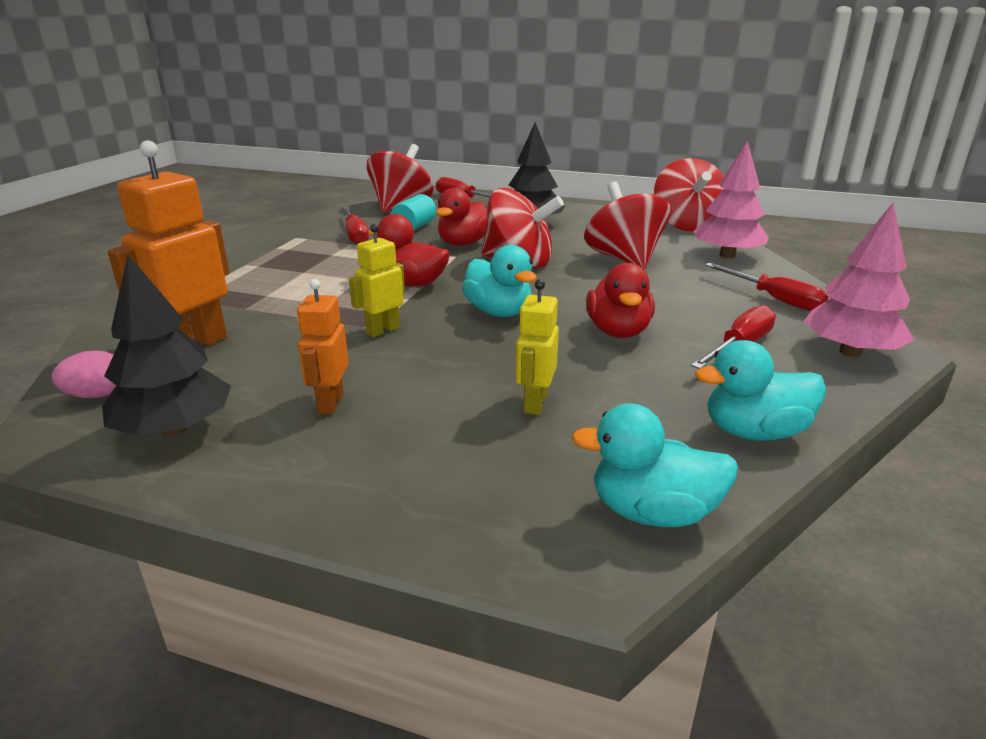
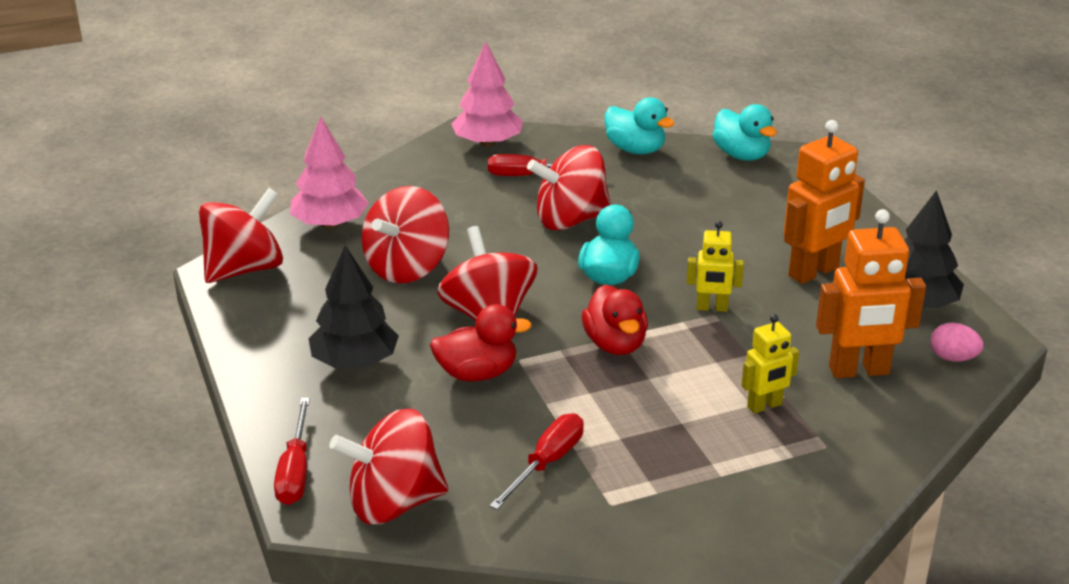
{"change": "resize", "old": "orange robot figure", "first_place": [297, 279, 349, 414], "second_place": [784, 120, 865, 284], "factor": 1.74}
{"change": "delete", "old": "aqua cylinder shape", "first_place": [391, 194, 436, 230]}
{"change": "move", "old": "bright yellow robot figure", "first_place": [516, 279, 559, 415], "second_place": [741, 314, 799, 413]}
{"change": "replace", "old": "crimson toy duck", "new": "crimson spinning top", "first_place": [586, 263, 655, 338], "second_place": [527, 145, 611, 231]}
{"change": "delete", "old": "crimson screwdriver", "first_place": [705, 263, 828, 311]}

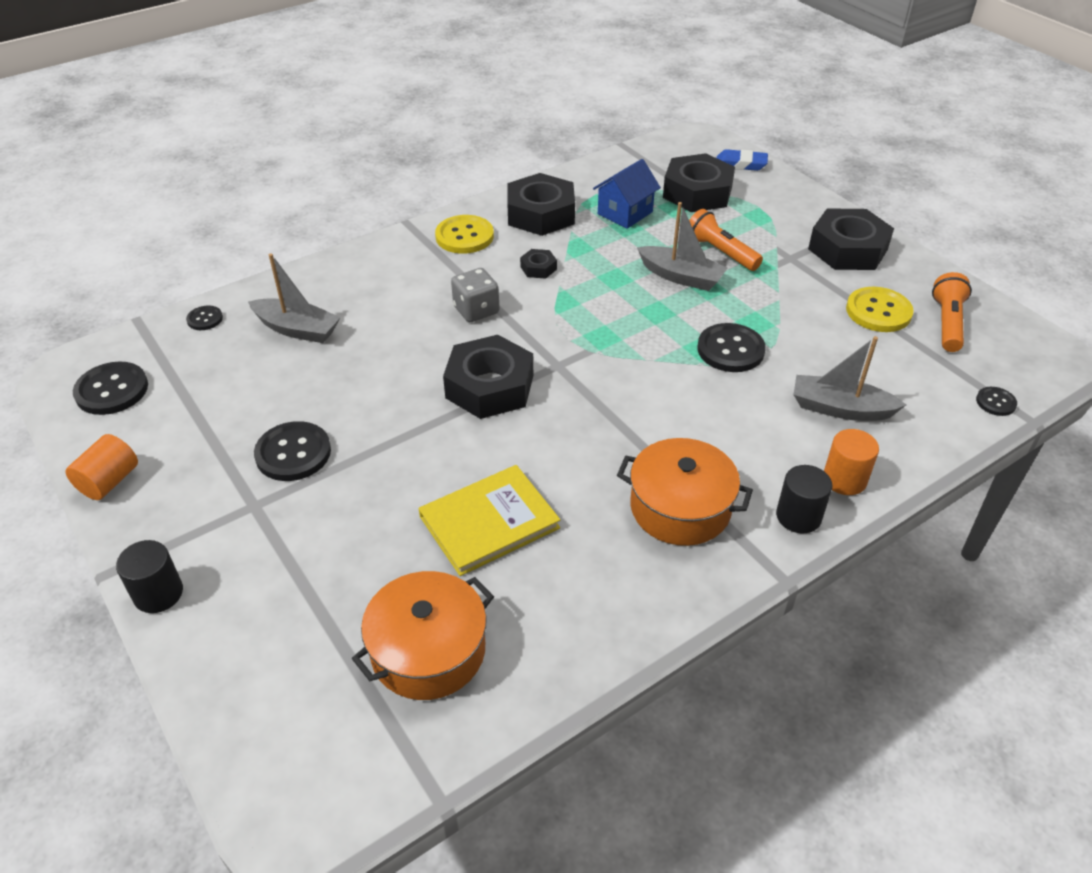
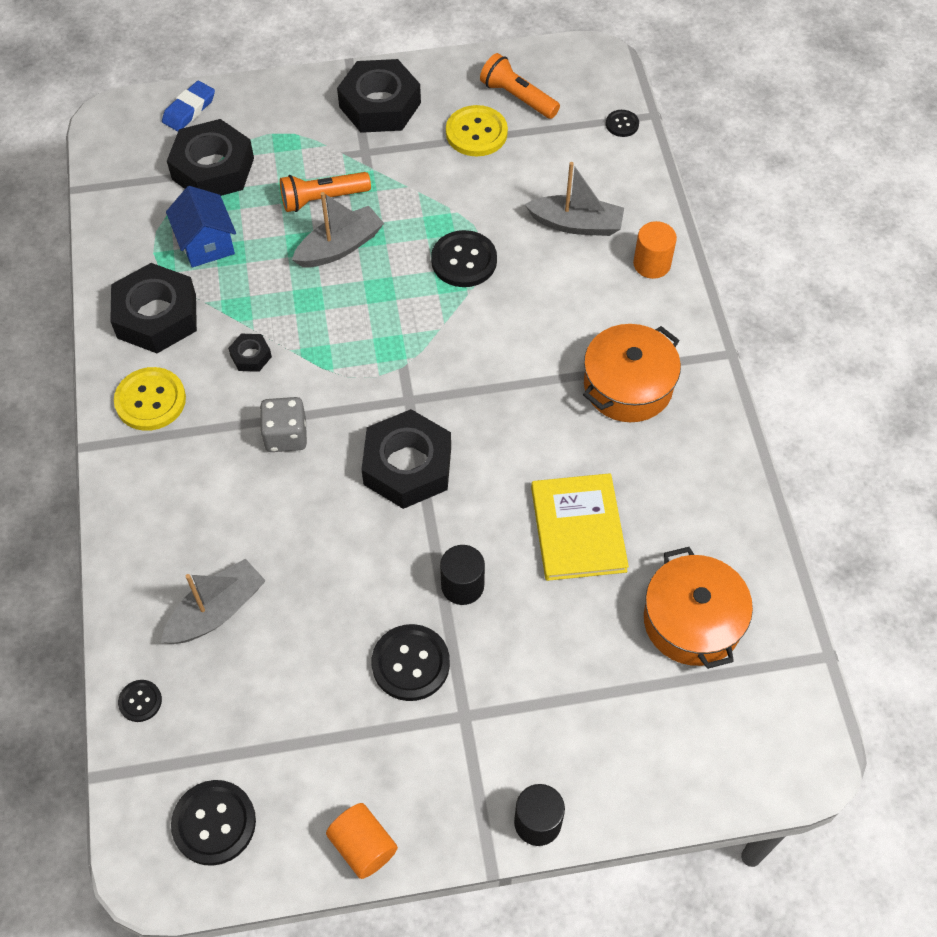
{"change": "move", "old": "black cylinder shape", "first_place": [776, 465, 832, 533], "second_place": [440, 545, 485, 605]}
{"change": "rotate", "old": "ash-grey boat", "first_place": [794, 336, 906, 421], "second_place": [525, 162, 624, 236], "degrees": -120}

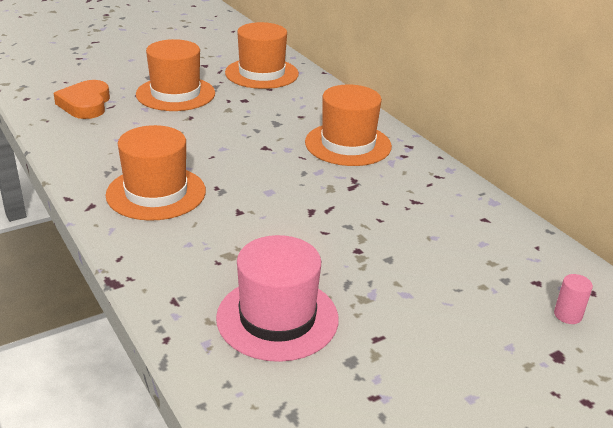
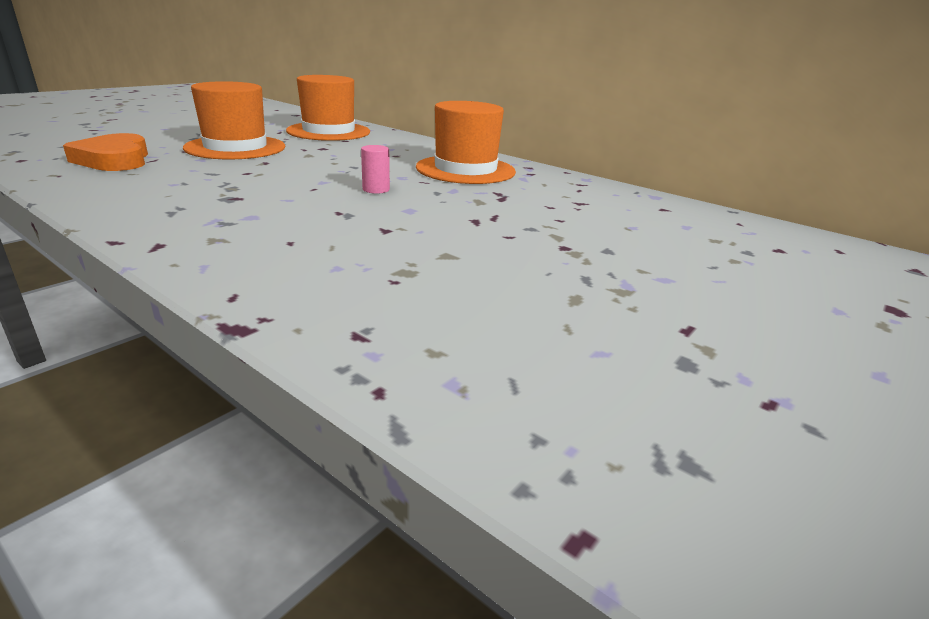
{"change": "delete", "old": "orange hat", "first_place": [106, 125, 206, 221]}
{"change": "delete", "old": "rosy hat", "first_place": [216, 235, 339, 362]}
{"change": "move", "old": "rosy cylinder shape", "first_place": [554, 274, 593, 324], "second_place": [361, 145, 390, 194]}

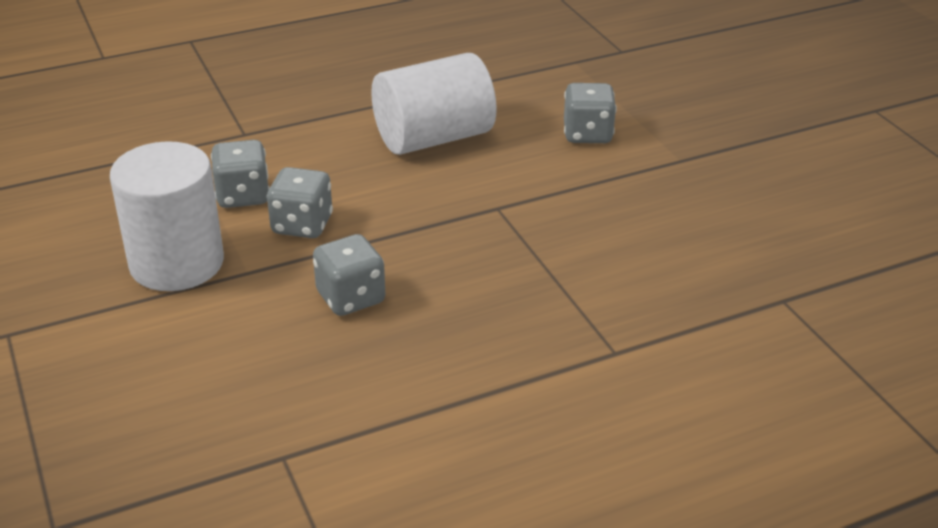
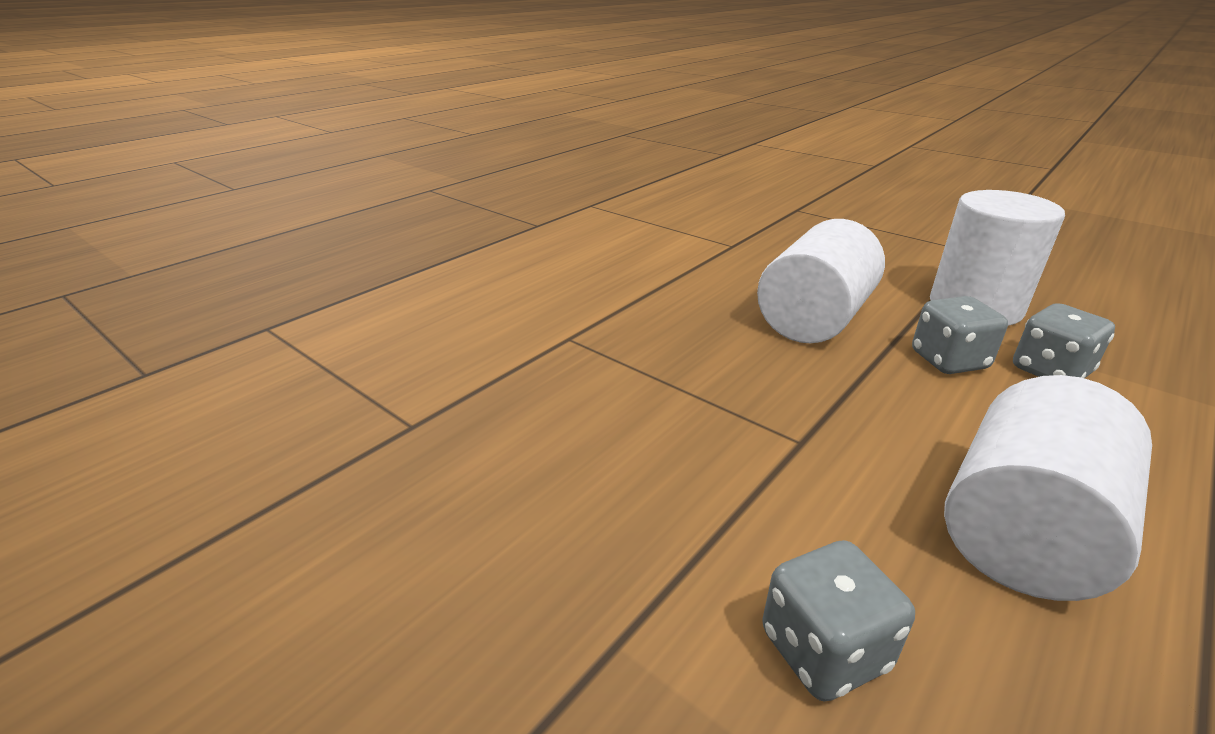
{"change": "replace", "old": "ash-grey game die", "new": "pure white cylinder shape", "first_place": [313, 234, 386, 316], "second_place": [757, 219, 885, 343]}

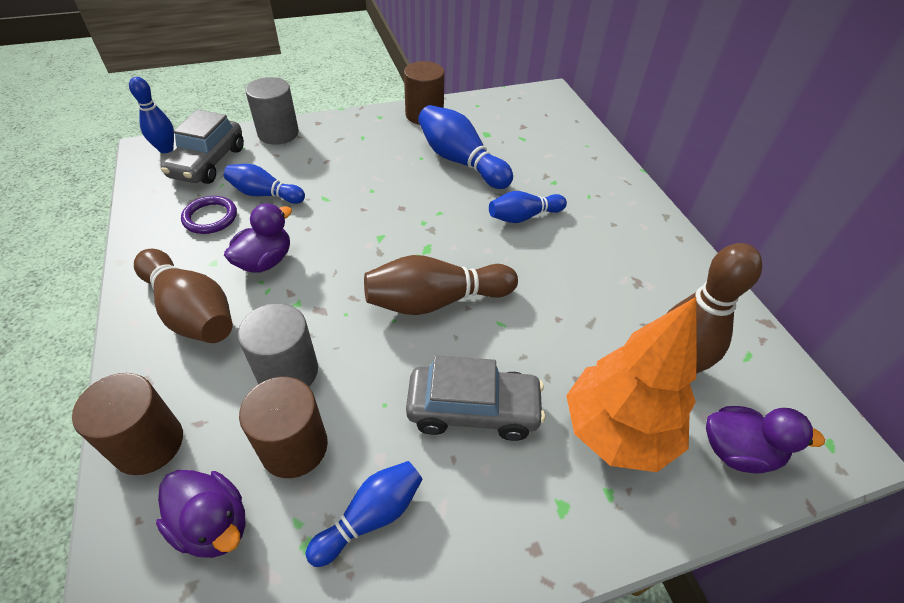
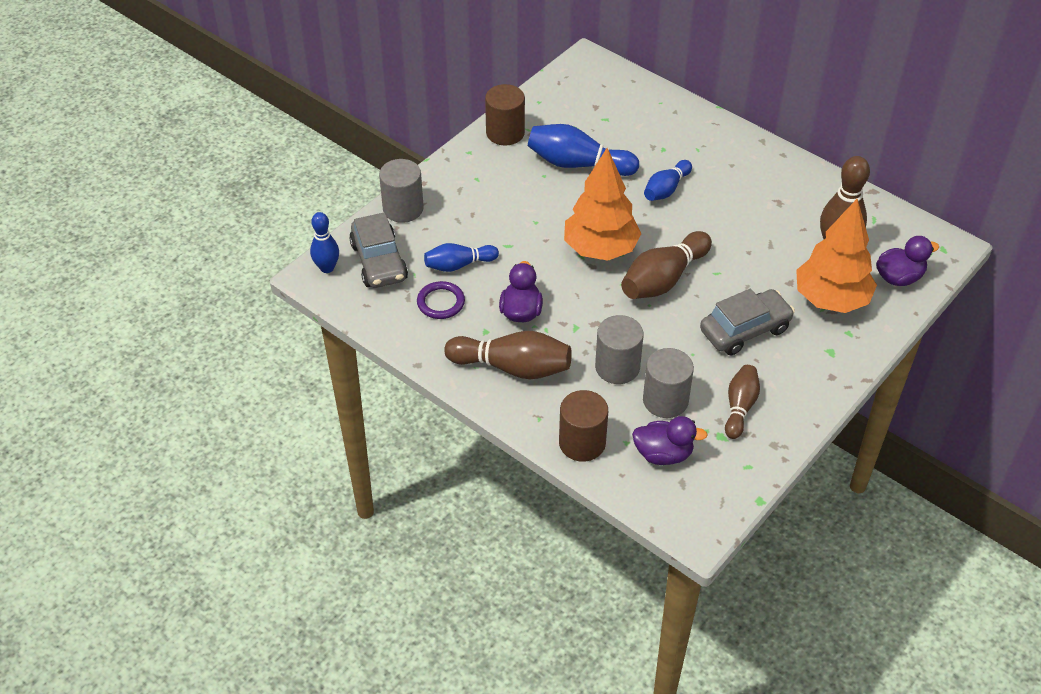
{"change": "recolor", "old": "dark brown cylinder shape", "new": "ash-grey cylinder shape", "first_place": [239, 377, 328, 478], "second_place": [643, 348, 694, 418]}
{"change": "recolor", "old": "blue tenpin", "new": "dark brown tenpin", "first_place": [306, 461, 423, 567], "second_place": [725, 365, 760, 439]}
{"change": "insert", "new": "orange tree", "second_place": [564, 148, 642, 261]}

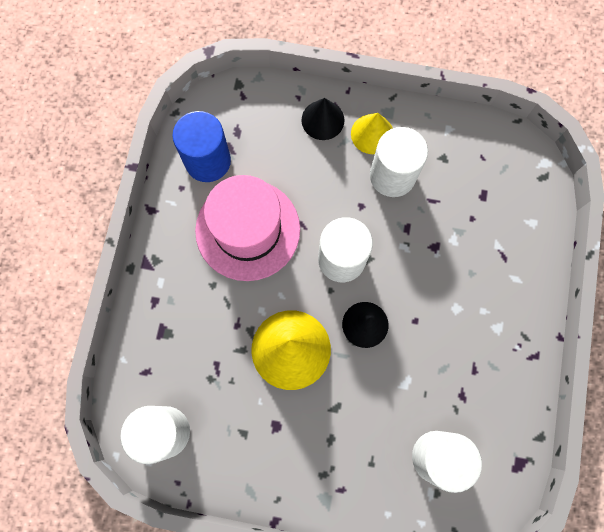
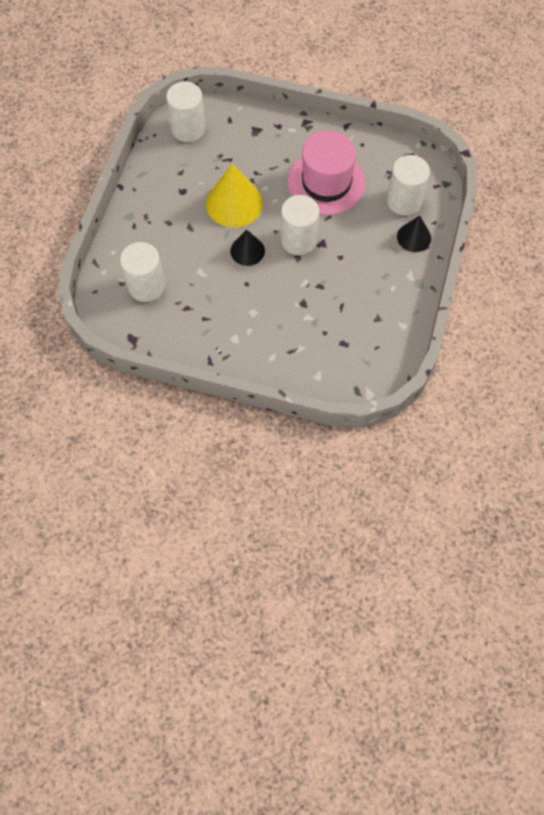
{"change": "delete", "old": "blue cylinder shape", "first_place": [172, 111, 231, 182]}
{"change": "delete", "old": "bright yellow cone", "first_place": [351, 113, 393, 154]}
{"change": "move", "old": "pure white cylinder shape", "first_place": [370, 127, 428, 197], "second_place": [387, 155, 430, 216]}

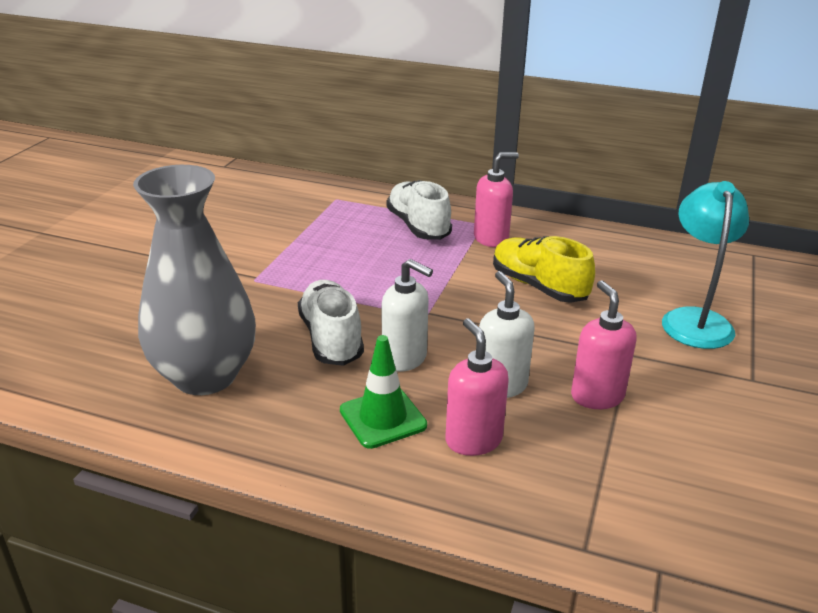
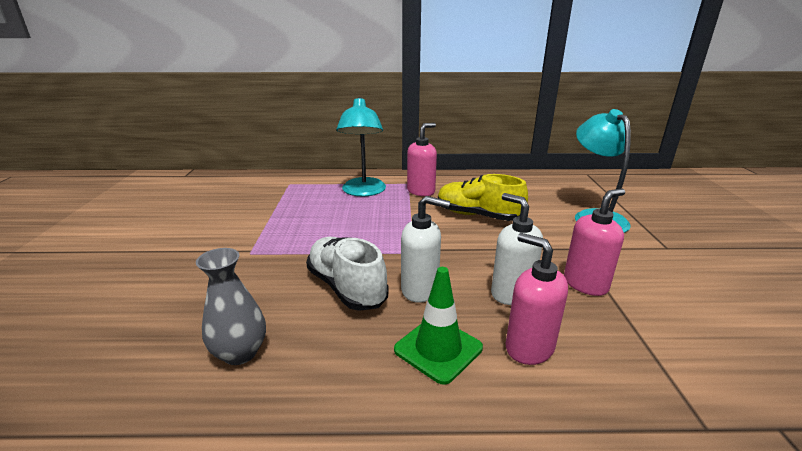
{"change": "resize", "old": "ash-grey flower vase", "first_place": [133, 165, 256, 395], "second_place": [196, 248, 266, 365], "factor": 0.5}
{"change": "replace", "old": "pure white shoe", "new": "aqua lamp", "first_place": [386, 180, 452, 240], "second_place": [337, 97, 386, 196]}
{"change": "rotate", "old": "rosy soap dispenser", "first_place": [571, 280, 636, 409], "second_place": [564, 189, 625, 296], "degrees": 90}

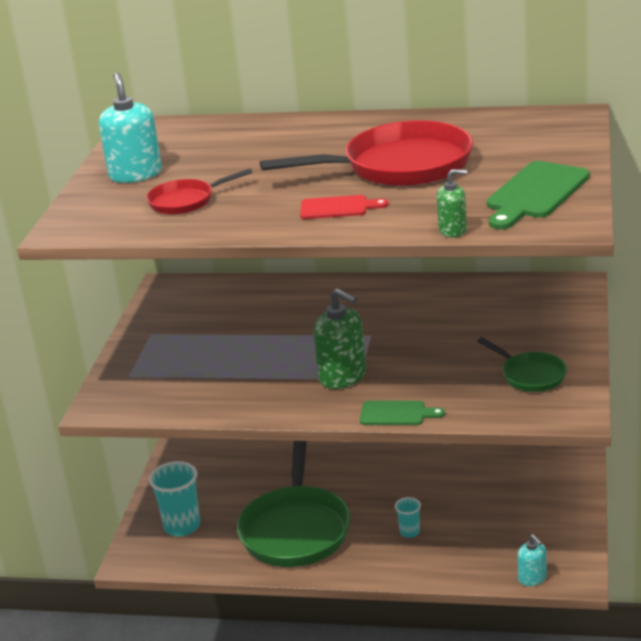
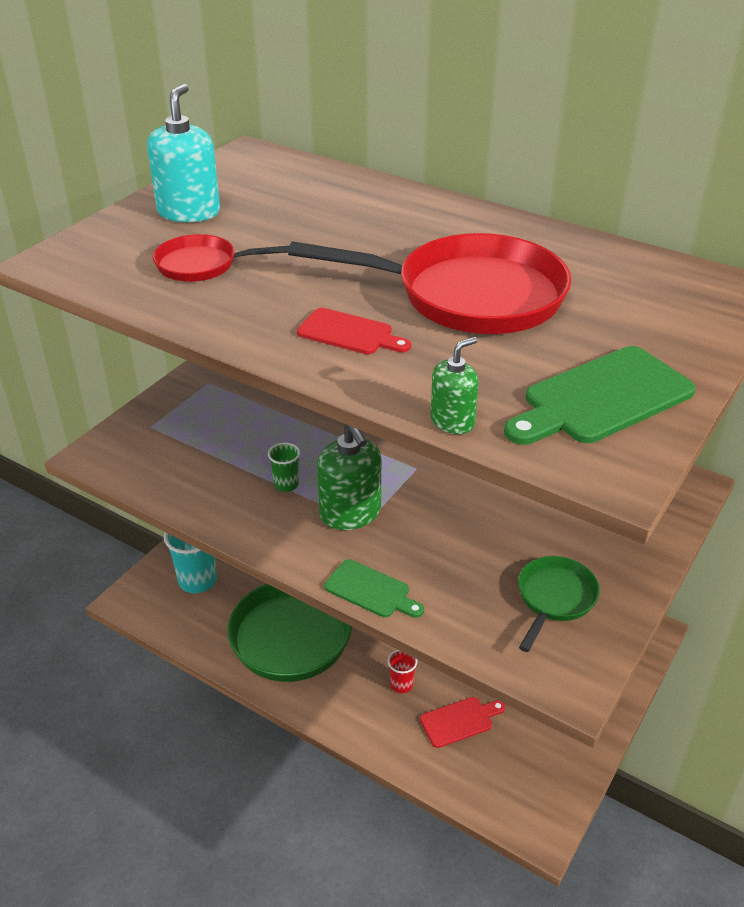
{"change": "recolor", "old": "aqua tumbler", "new": "crimson tumbler", "first_place": [395, 497, 421, 538], "second_place": [388, 650, 417, 693]}
{"change": "rotate", "old": "leaf-green soap dispenser", "first_place": [437, 169, 467, 238], "second_place": [430, 337, 479, 434], "degrees": -60}
{"change": "rotate", "old": "leaf-green pan", "first_place": [478, 338, 567, 392], "second_place": [518, 556, 600, 652], "degrees": -135}
{"change": "delete", "old": "aqua soap dispenser", "first_place": [517, 534, 547, 586]}
{"change": "insert", "new": "leaf-green tumbler", "second_place": [268, 443, 300, 492]}
{"change": "insert", "new": "crimson cutting board", "second_place": [420, 697, 505, 748]}

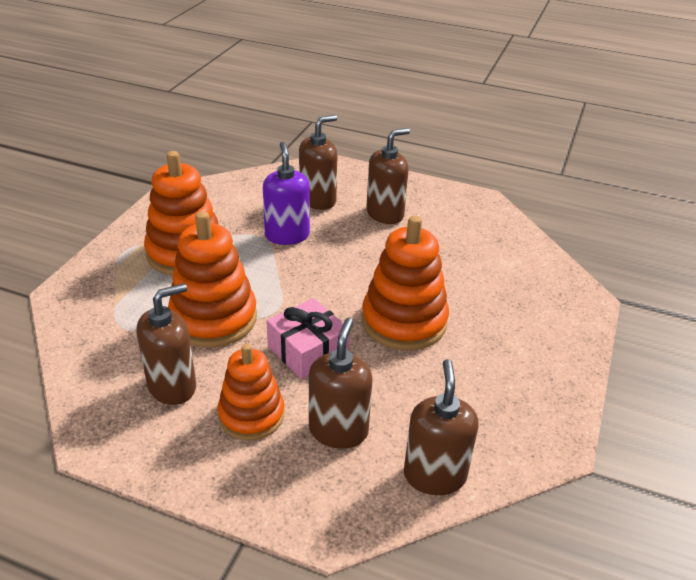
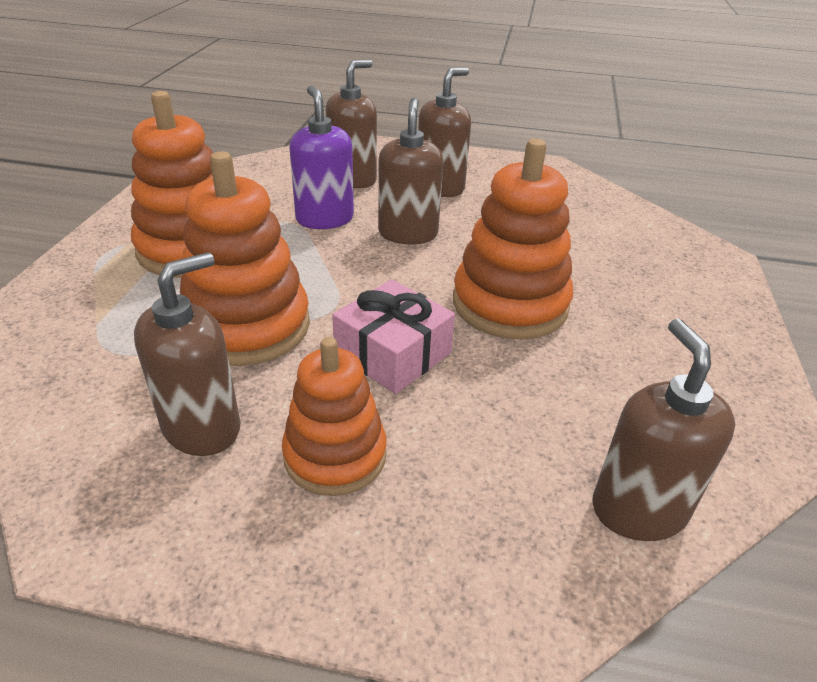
{"change": "move", "old": "dark brown soap dispenser", "first_place": [309, 318, 373, 449], "second_place": [378, 98, 443, 244]}

